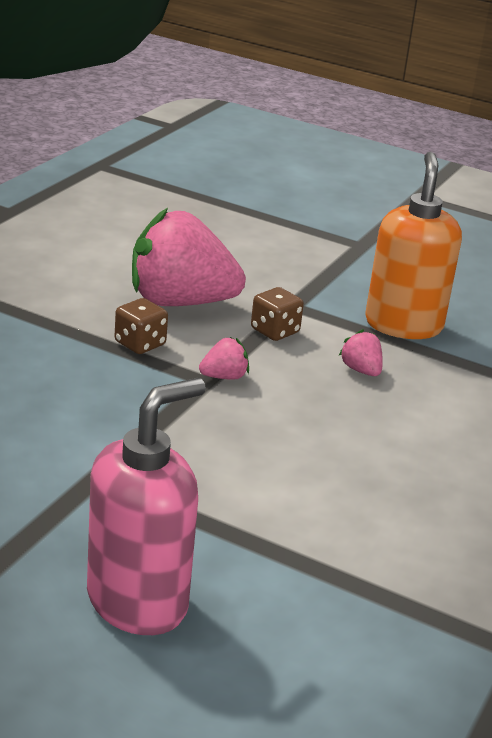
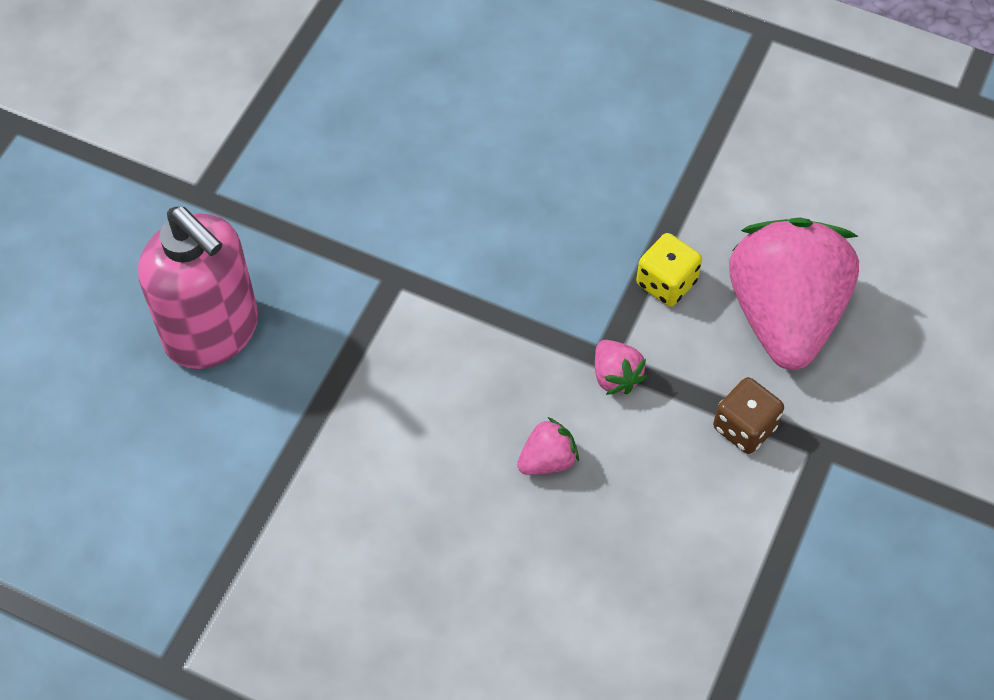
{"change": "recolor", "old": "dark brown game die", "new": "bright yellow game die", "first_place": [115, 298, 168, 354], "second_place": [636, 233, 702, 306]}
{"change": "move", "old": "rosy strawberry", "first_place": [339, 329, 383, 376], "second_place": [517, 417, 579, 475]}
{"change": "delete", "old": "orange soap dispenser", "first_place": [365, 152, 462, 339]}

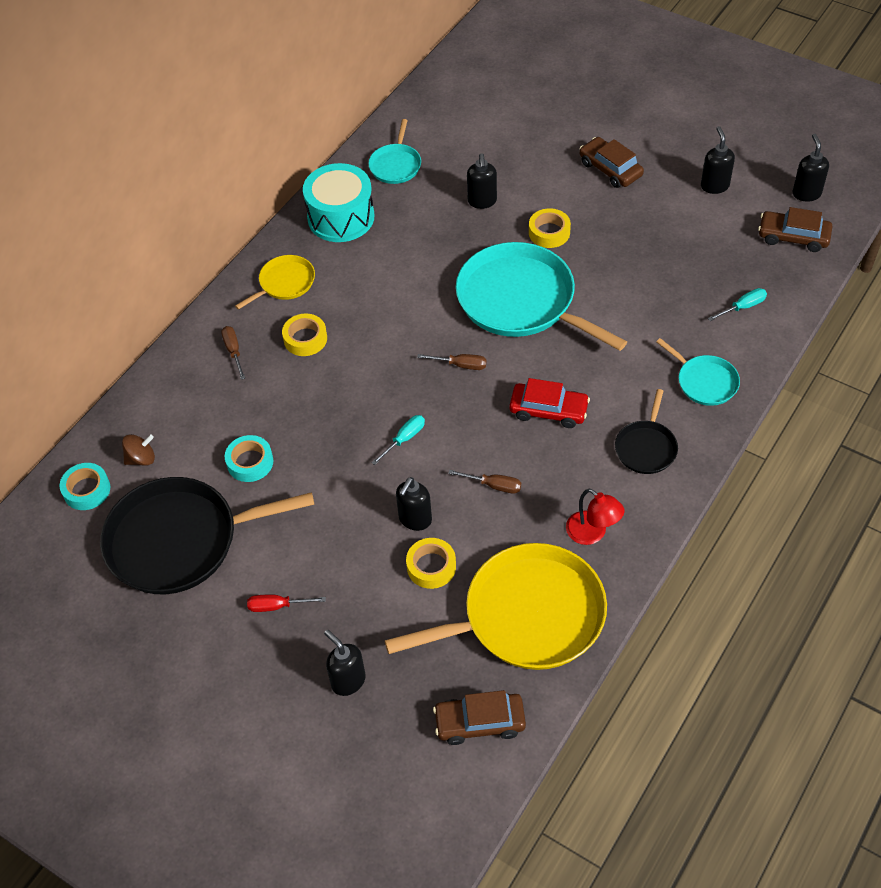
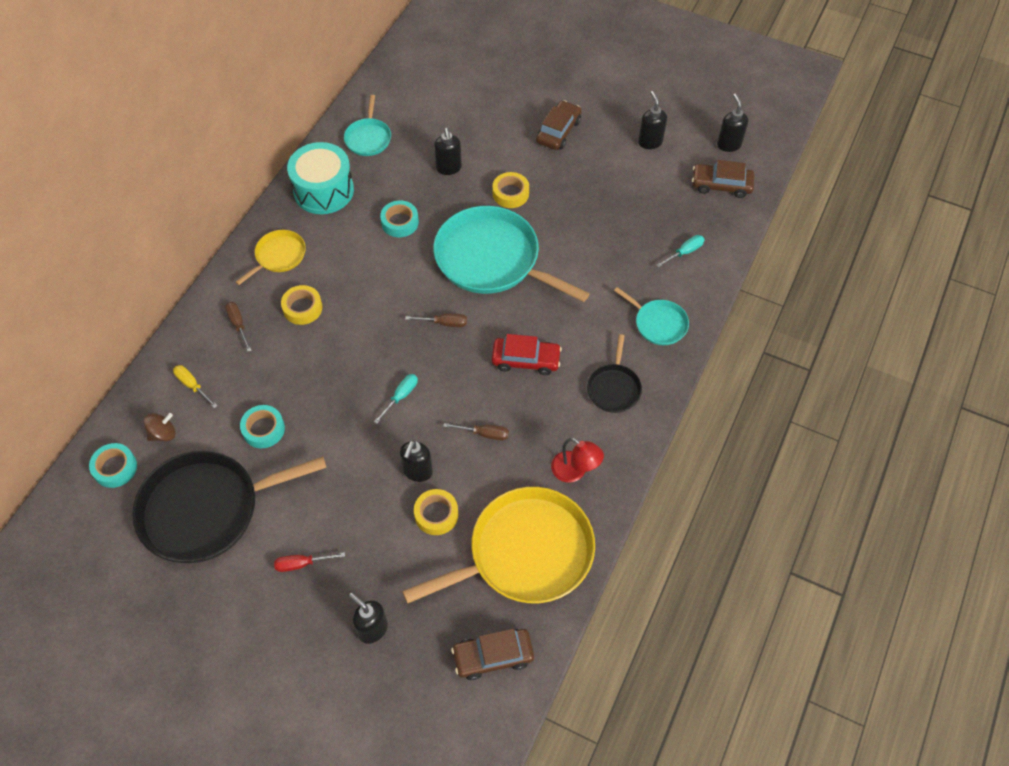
{"change": "rotate", "old": "dark brown automobile", "first_place": [579, 137, 644, 188], "second_place": [536, 100, 582, 150], "degrees": 75}
{"change": "insert", "new": "bright yellow screwdriver", "second_place": [173, 365, 218, 408]}
{"change": "insert", "new": "aqua roll of tape", "second_place": [380, 200, 419, 237]}

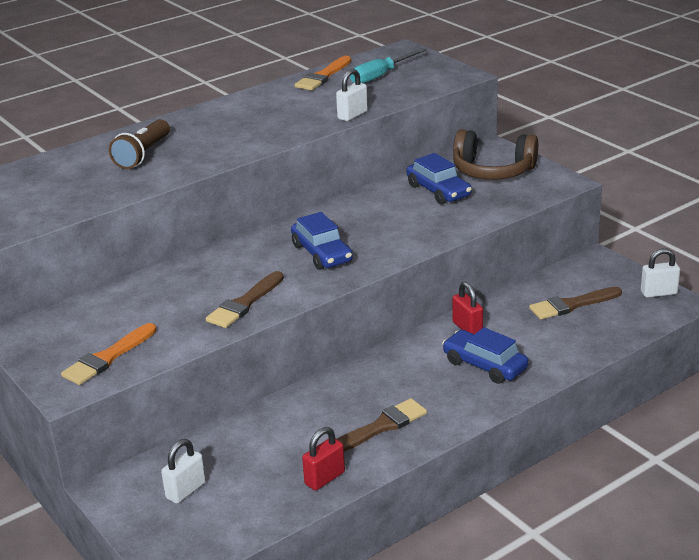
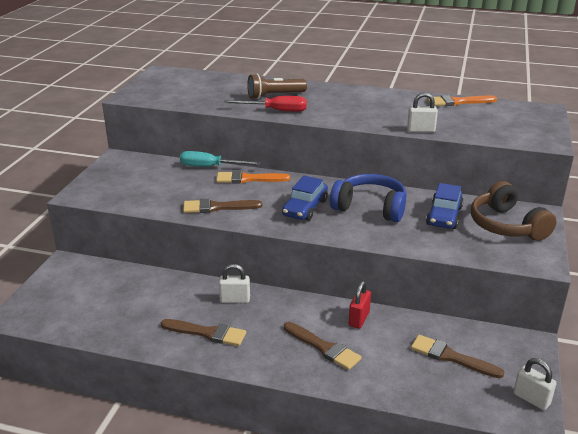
{"change": "move", "old": "orange paint brush", "first_place": [61, 323, 156, 385], "second_place": [216, 171, 290, 183]}
{"change": "move", "old": "pure white small lock", "first_place": [161, 439, 206, 504], "second_place": [219, 264, 250, 303]}
{"change": "delete", "old": "crimson small lock", "first_place": [302, 427, 345, 491]}
{"change": "move", "old": "aqua screwdriver", "first_place": [350, 48, 427, 83], "second_place": [180, 151, 262, 167]}
{"change": "replace", "old": "blue automobile", "new": "dark brown paint brush", "first_place": [442, 327, 529, 384], "second_place": [284, 322, 362, 370]}
{"change": "insert", "new": "crimson screwdriver", "second_place": [224, 96, 307, 112]}
{"change": "insert", "new": "blue headset", "second_place": [330, 174, 407, 222]}

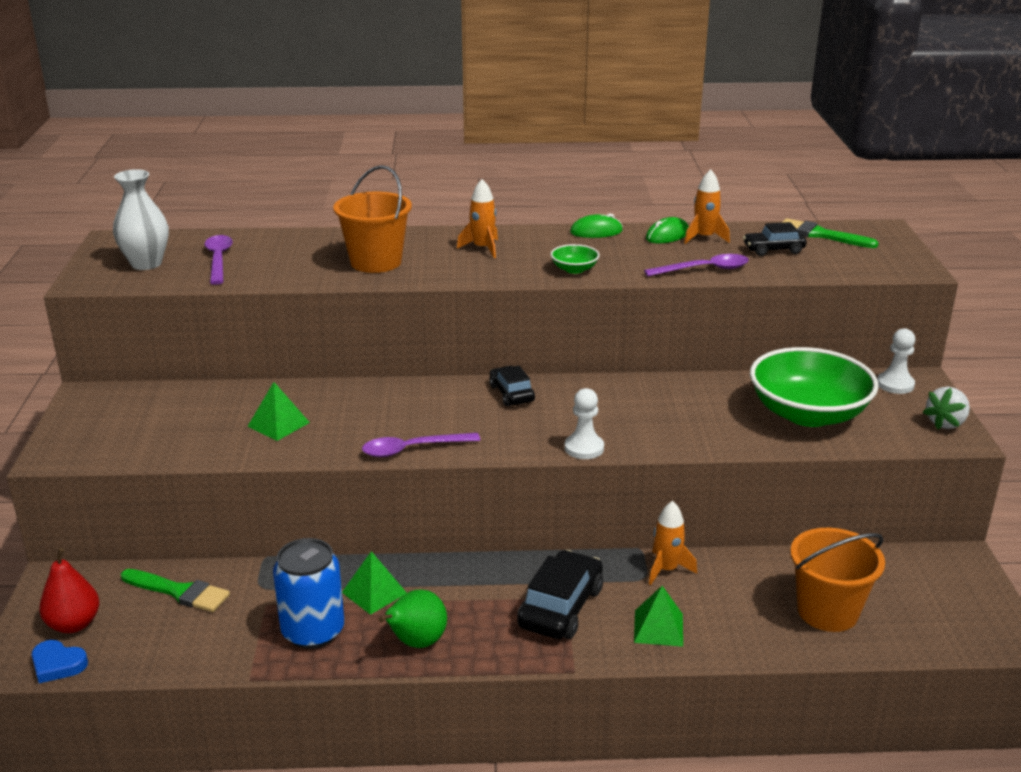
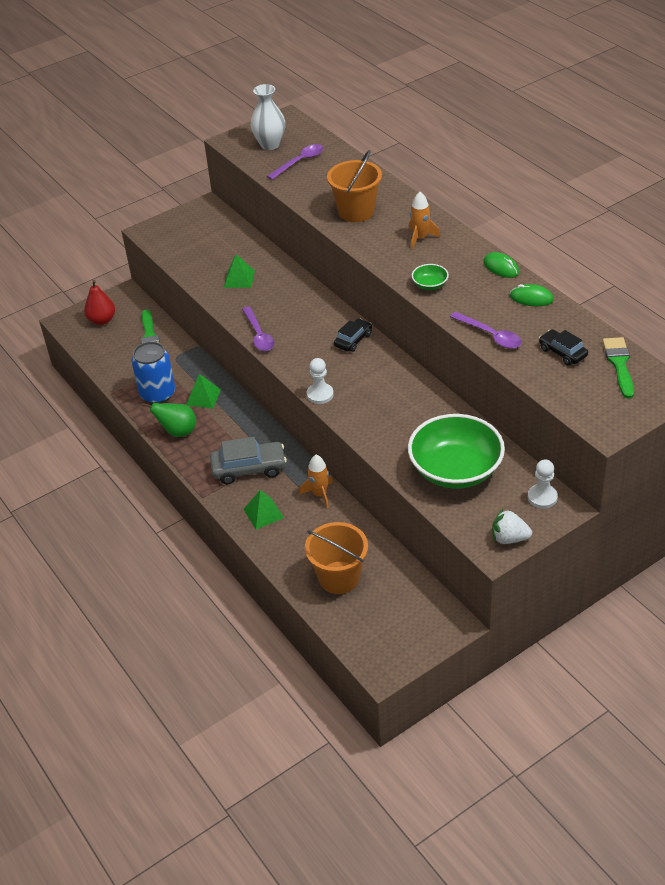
{"change": "delete", "old": "blue love heart", "first_place": [32, 640, 88, 683]}
{"change": "rotate", "old": "violet teaspoon", "first_place": [362, 433, 480, 457], "second_place": [242, 307, 275, 351], "degrees": -150}
{"change": "recolor", "old": "black automobile", "new": "ash-grey automobile", "first_place": [517, 550, 603, 639], "second_place": [210, 437, 287, 484]}
{"change": "delete", "old": "orange rocket", "first_place": [684, 169, 730, 244]}

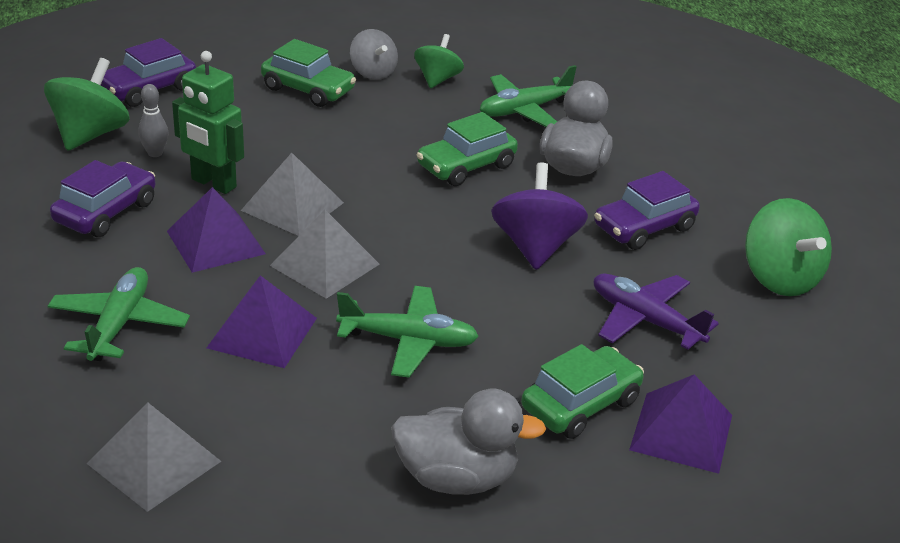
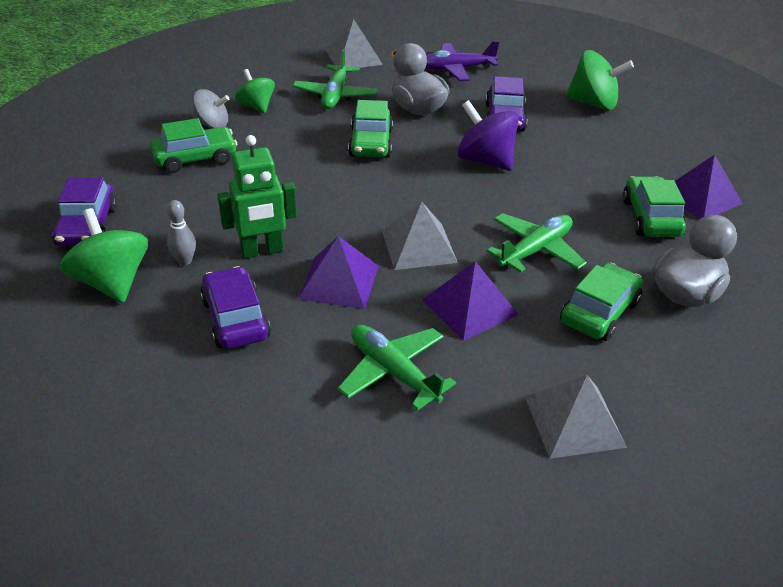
{"change": "move", "old": "ash-grey solid pyramid", "first_place": [241, 153, 344, 236], "second_place": [326, 19, 383, 68]}
{"change": "move", "old": "violet aeroplane", "first_place": [594, 274, 719, 350], "second_place": [425, 41, 499, 81]}
{"change": "insert", "new": "leaf-green automobile", "second_place": [560, 263, 643, 341]}

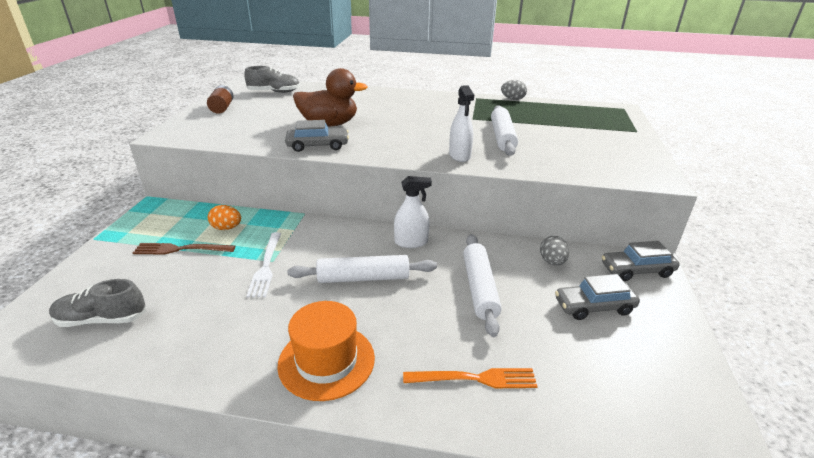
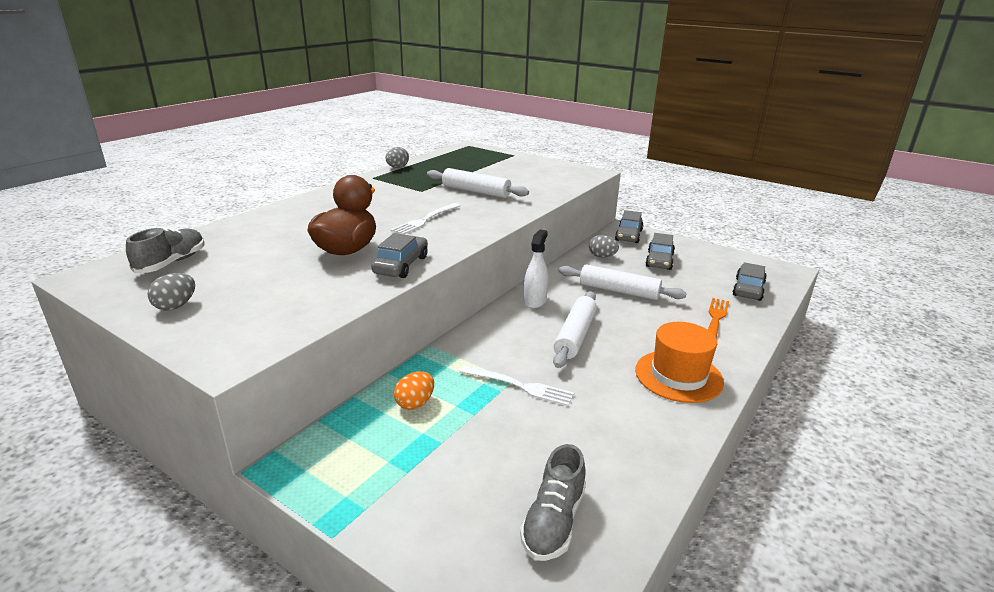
{"change": "delete", "old": "dark brown table fork", "first_place": [133, 243, 235, 255]}
{"change": "replace", "old": "dark brown battery", "new": "ash-grey egg shape", "first_place": [207, 85, 234, 114], "second_place": [147, 273, 195, 311]}
{"change": "delete", "old": "pure white spray bottle", "first_place": [449, 85, 474, 162]}
{"change": "insert", "new": "pure white table fork", "second_place": [391, 203, 461, 234]}
{"change": "insert", "new": "ash-grey automobile", "second_place": [732, 262, 767, 301]}

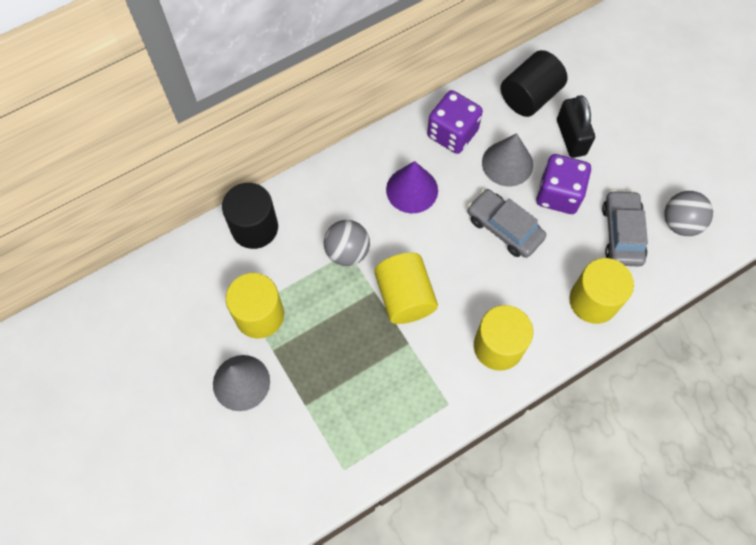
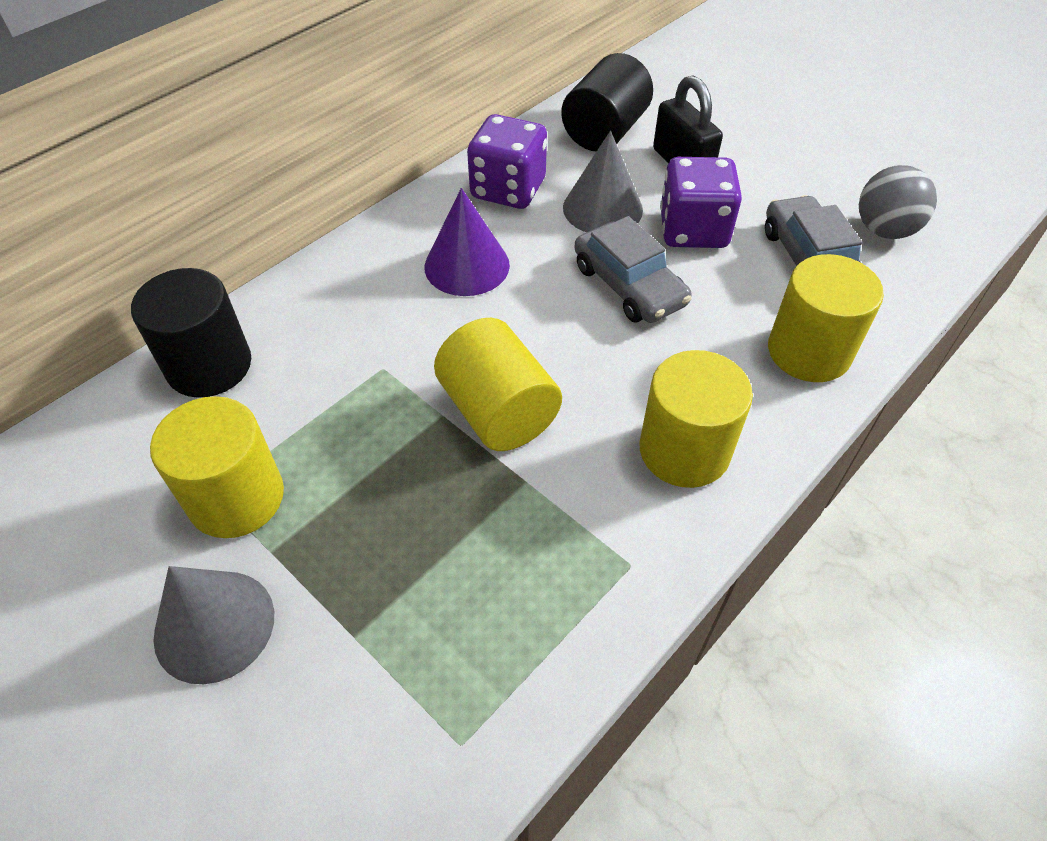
{"change": "delete", "old": "ash-grey ball", "first_place": [324, 220, 370, 266]}
{"change": "rotate", "old": "ash-grey automobile", "first_place": [467, 189, 546, 258], "second_place": [574, 216, 692, 323], "degrees": -150}

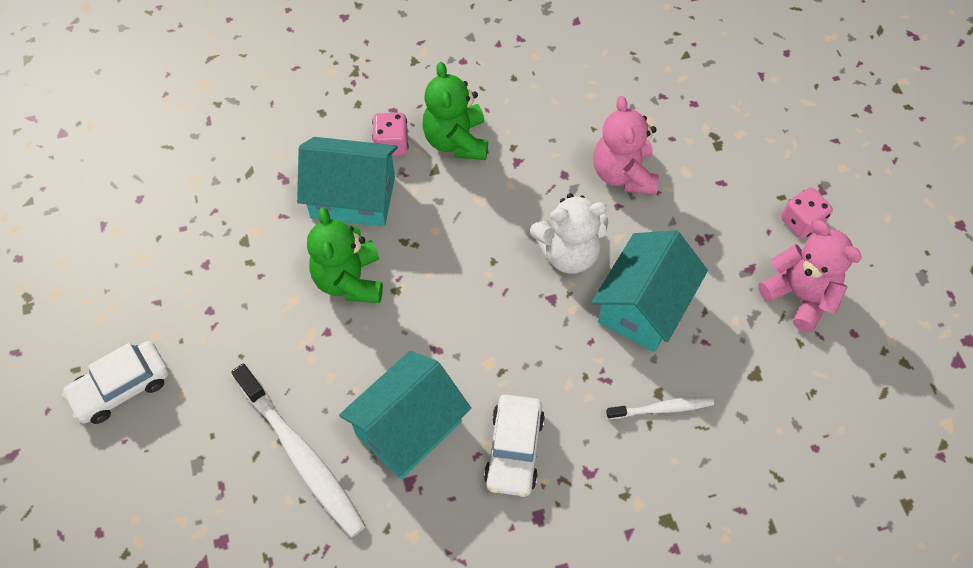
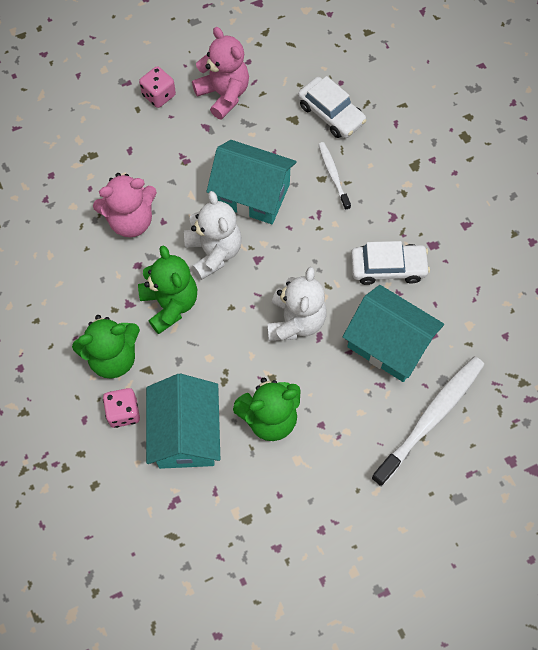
{"change": "move", "old": "pure white automobile", "first_place": [62, 341, 169, 424], "second_place": [298, 76, 366, 138]}
{"change": "rotate", "old": "rosy teddy", "first_place": [758, 220, 862, 333], "second_place": [192, 27, 249, 120], "degrees": 105}
{"change": "insert", "new": "leaf-green teddy", "second_place": [138, 246, 197, 334]}
{"change": "insert", "new": "pure white teddy", "second_place": [267, 267, 327, 341]}

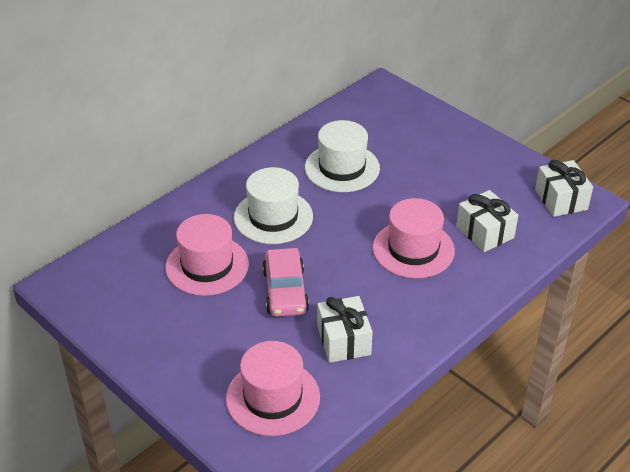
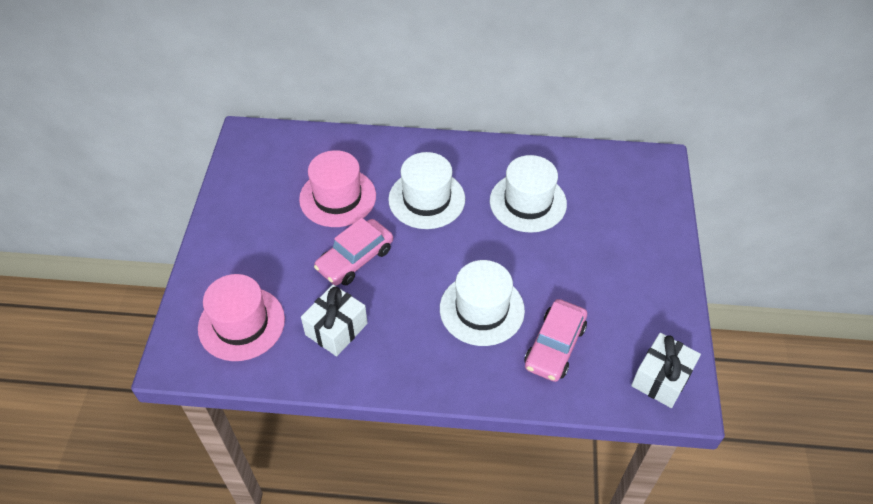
{"change": "recolor", "old": "rosy hat", "new": "pure white hat", "first_place": [373, 198, 455, 278], "second_place": [440, 260, 525, 346]}
{"change": "replace", "old": "pure white wrapped gift", "new": "rosy automobile", "first_place": [456, 190, 518, 252], "second_place": [524, 299, 587, 382]}

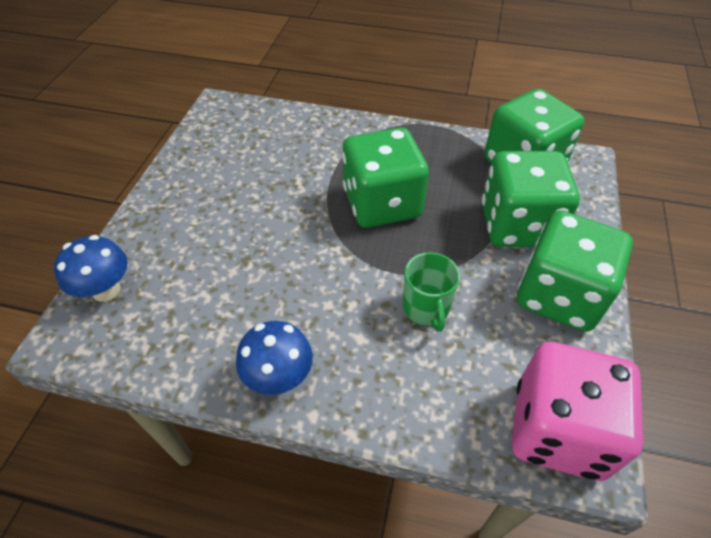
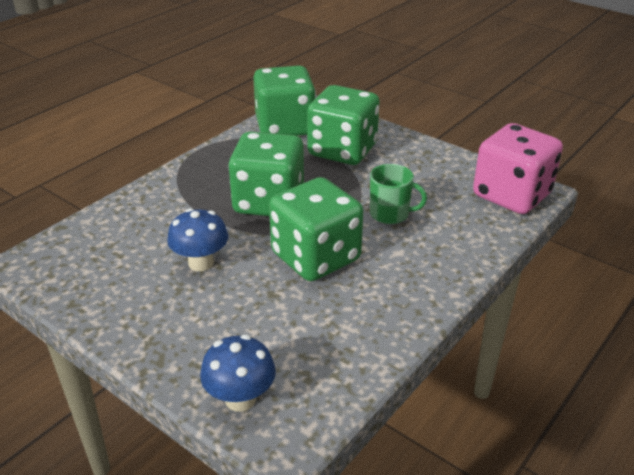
{"change": "move", "old": "blue toadstool", "first_place": [236, 321, 313, 395], "second_place": [167, 208, 229, 271]}
{"change": "move", "old": "leaf-green game die", "first_place": [517, 211, 633, 332], "second_place": [269, 177, 363, 281]}

